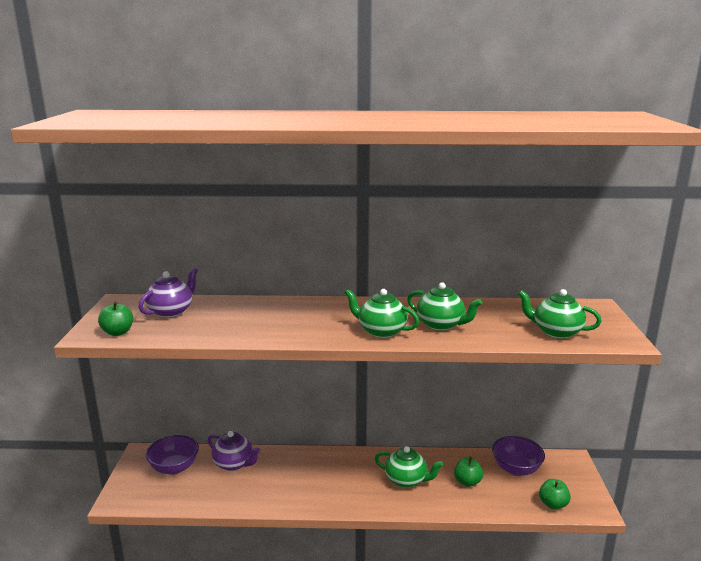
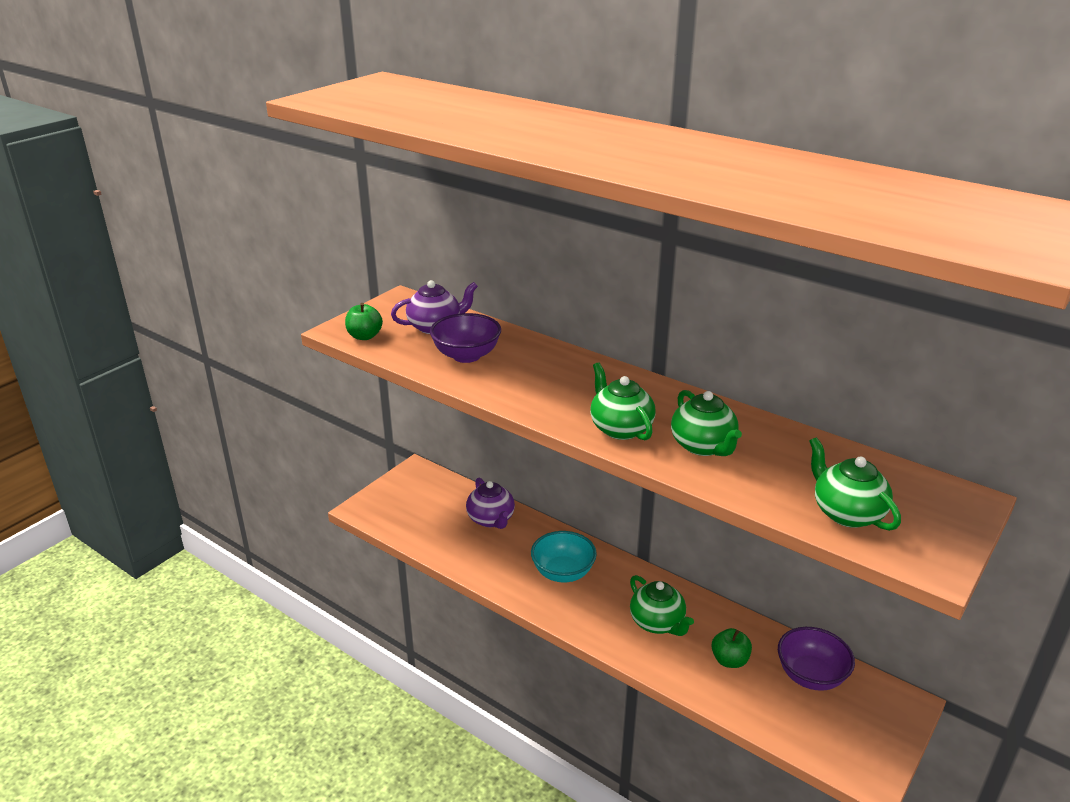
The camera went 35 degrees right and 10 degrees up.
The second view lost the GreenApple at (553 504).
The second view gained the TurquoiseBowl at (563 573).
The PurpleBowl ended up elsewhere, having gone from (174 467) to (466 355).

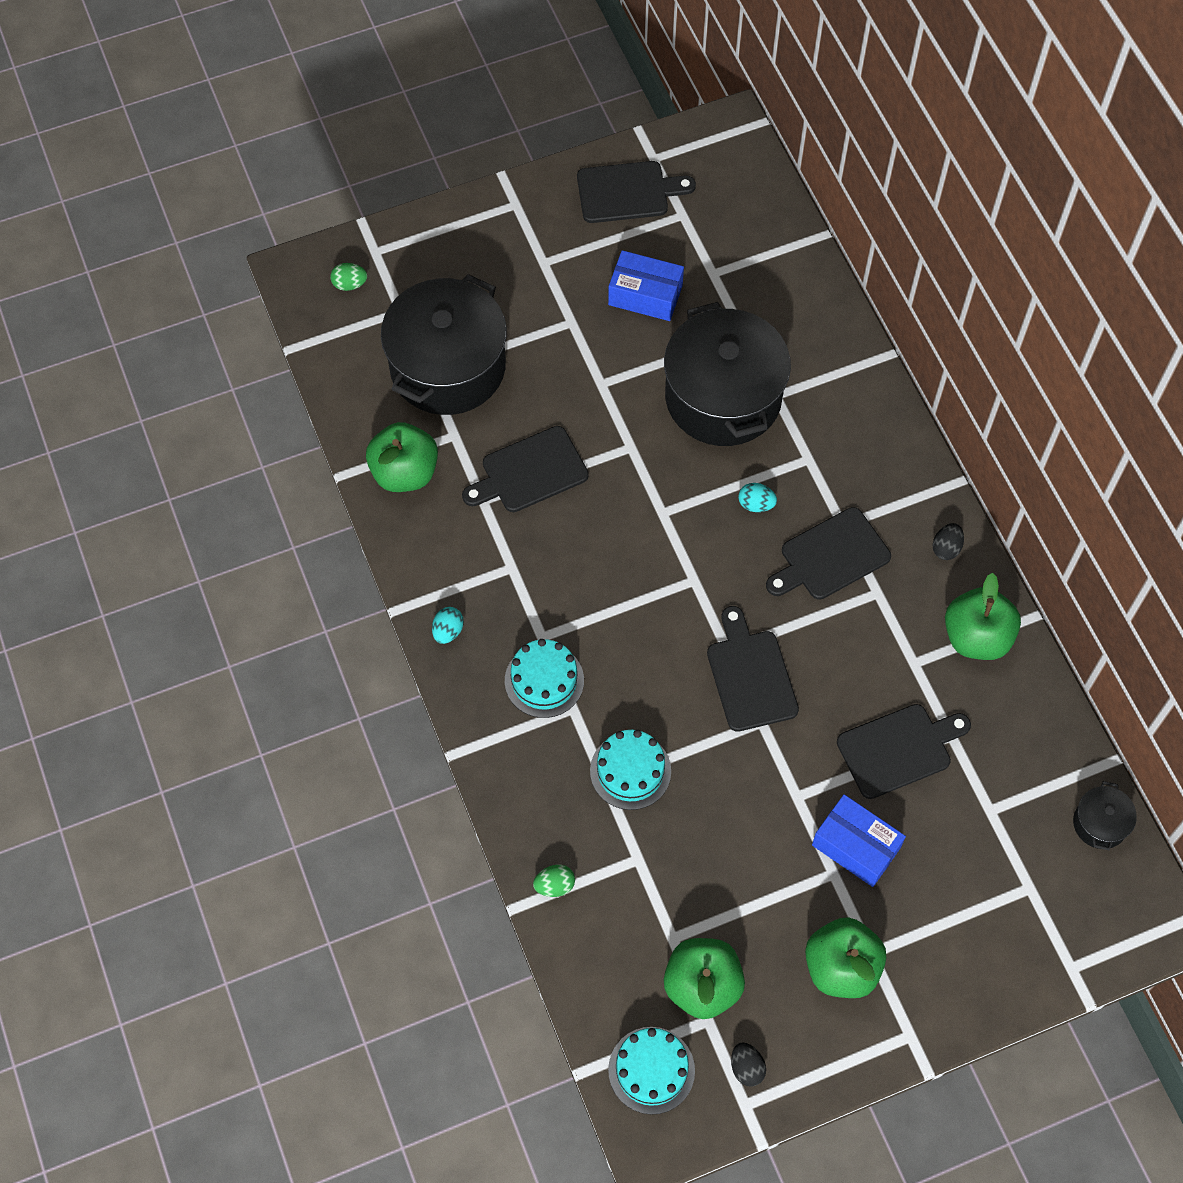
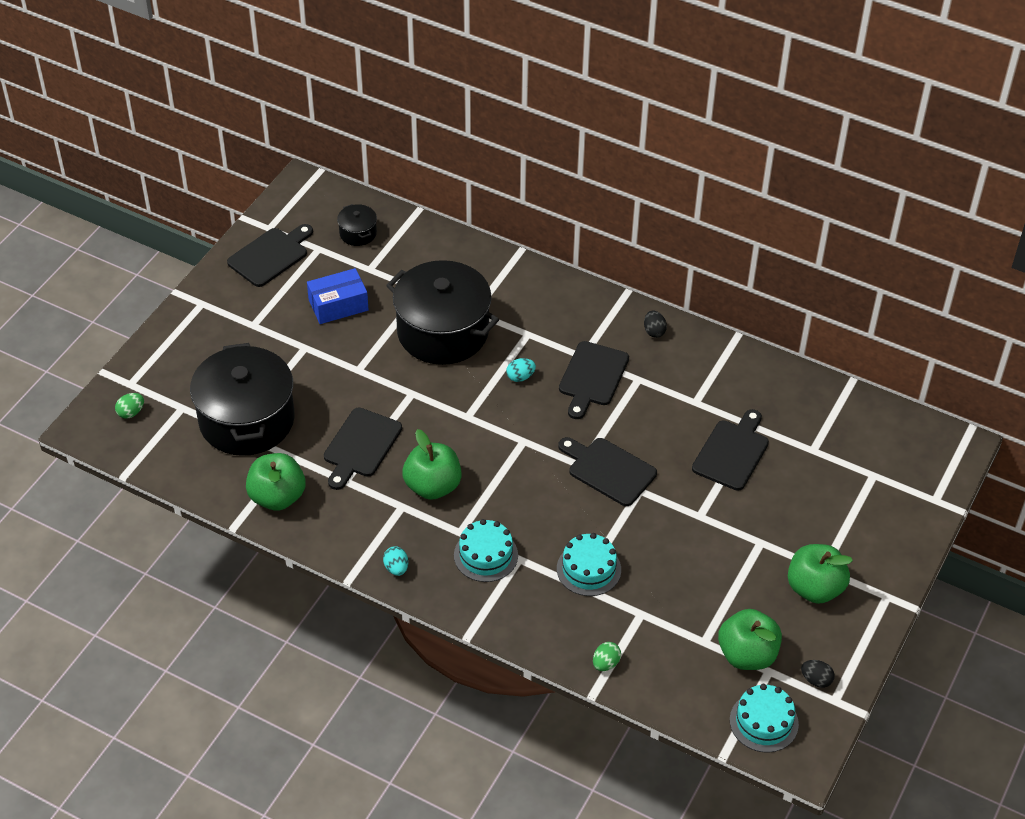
The camera went 40 degrees left and 15 degrees down.
The second view lost the BlueBox at (856 846).
The GreenApple ended up elsewhere, having gone from (976 637) to (432 486).
The BlackPot ended up elsewhere, having gone from (1100 823) to (358 233).

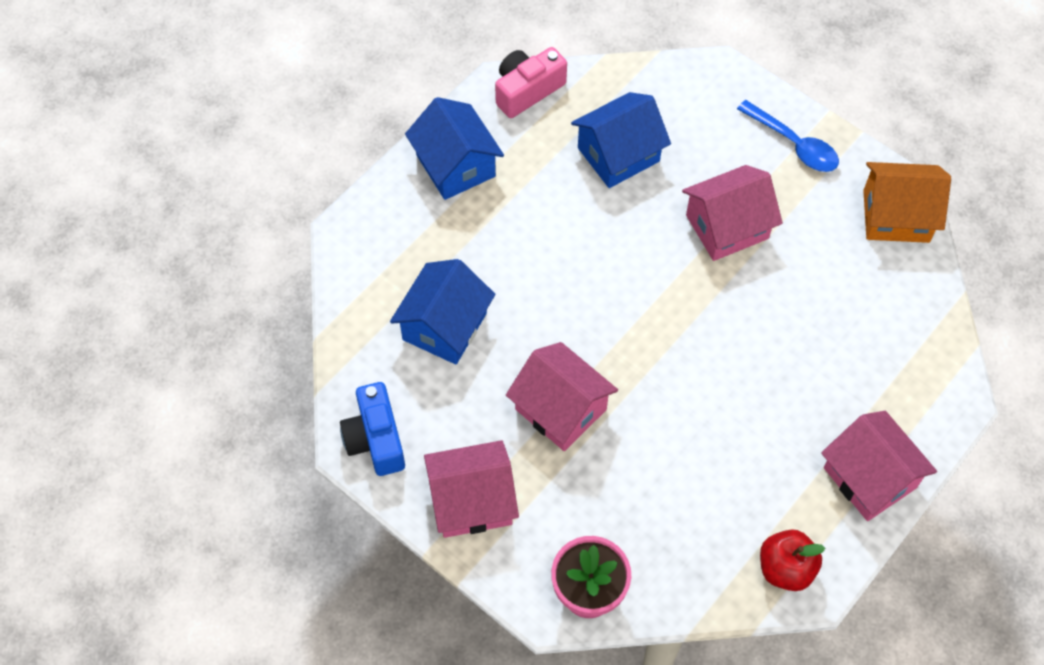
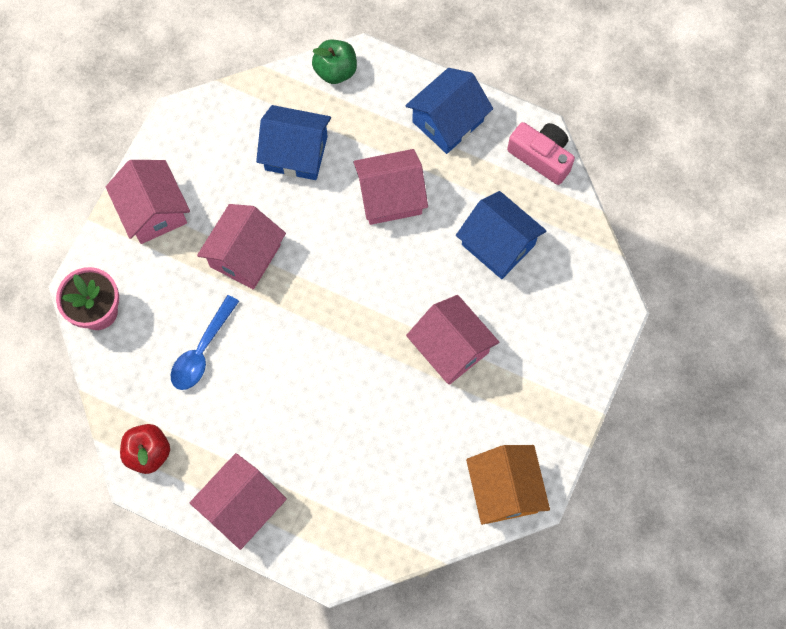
The camera went 75 degrees right and 10 degrees up.
The second view lost the BlueCamera at (375 439).
The second view gained the GreenApple at (335 71).
The second view gained the PinkHouse at (390 197).
The BlueSpoon ended up elsewhere, having gone from (794 144) to (202 351).

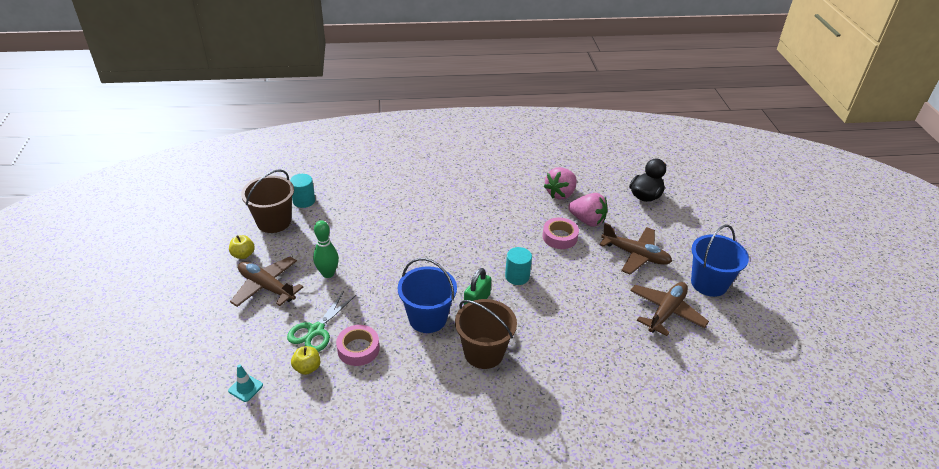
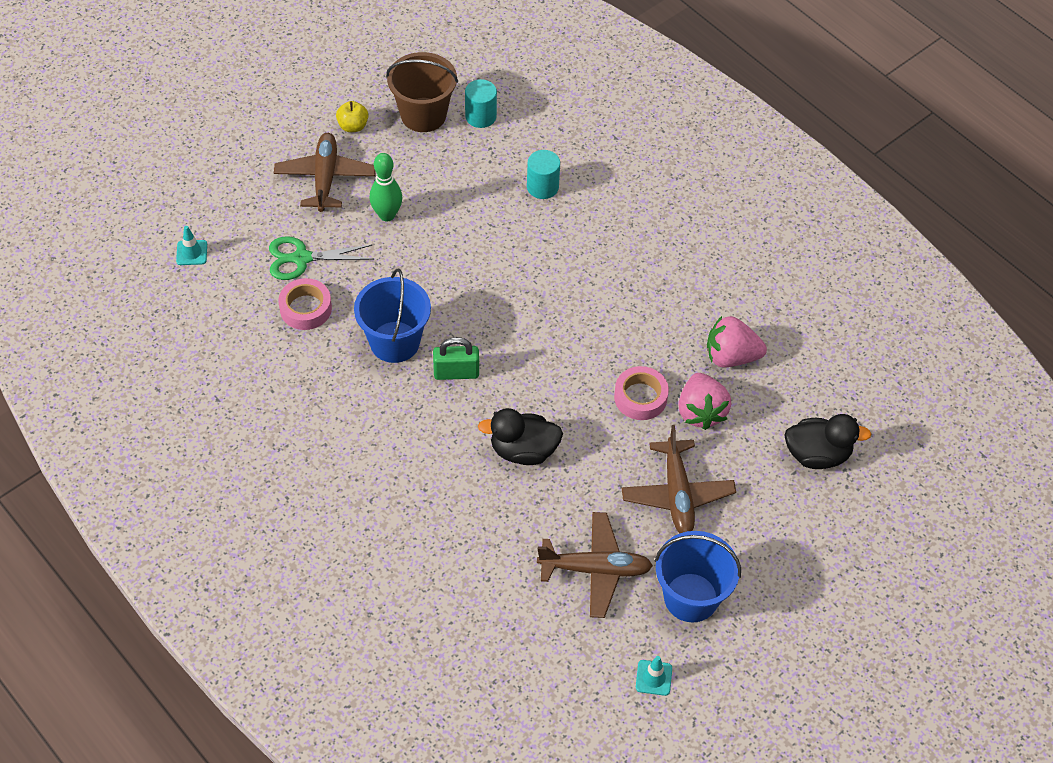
The camera went 55 degrees right and 15 degrees up.
The second view lost the YellowApple at (307 368).
The second view lost the BrownBucket at (483 353).
The second view gained the BlackDuck at (523 450).
The second view gained the TurquoiseTrafficCone at (653 678).
The TurquoiseCylinder ended up elsewhere, having gone from (517 276) to (542 187).

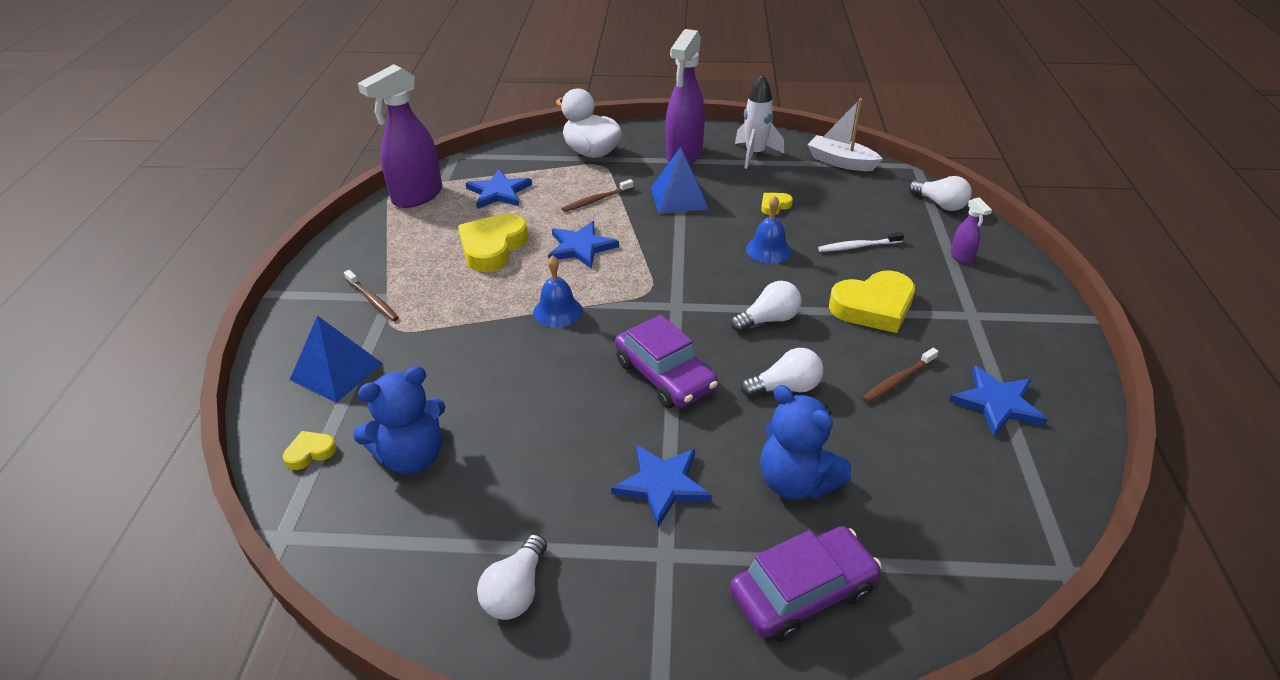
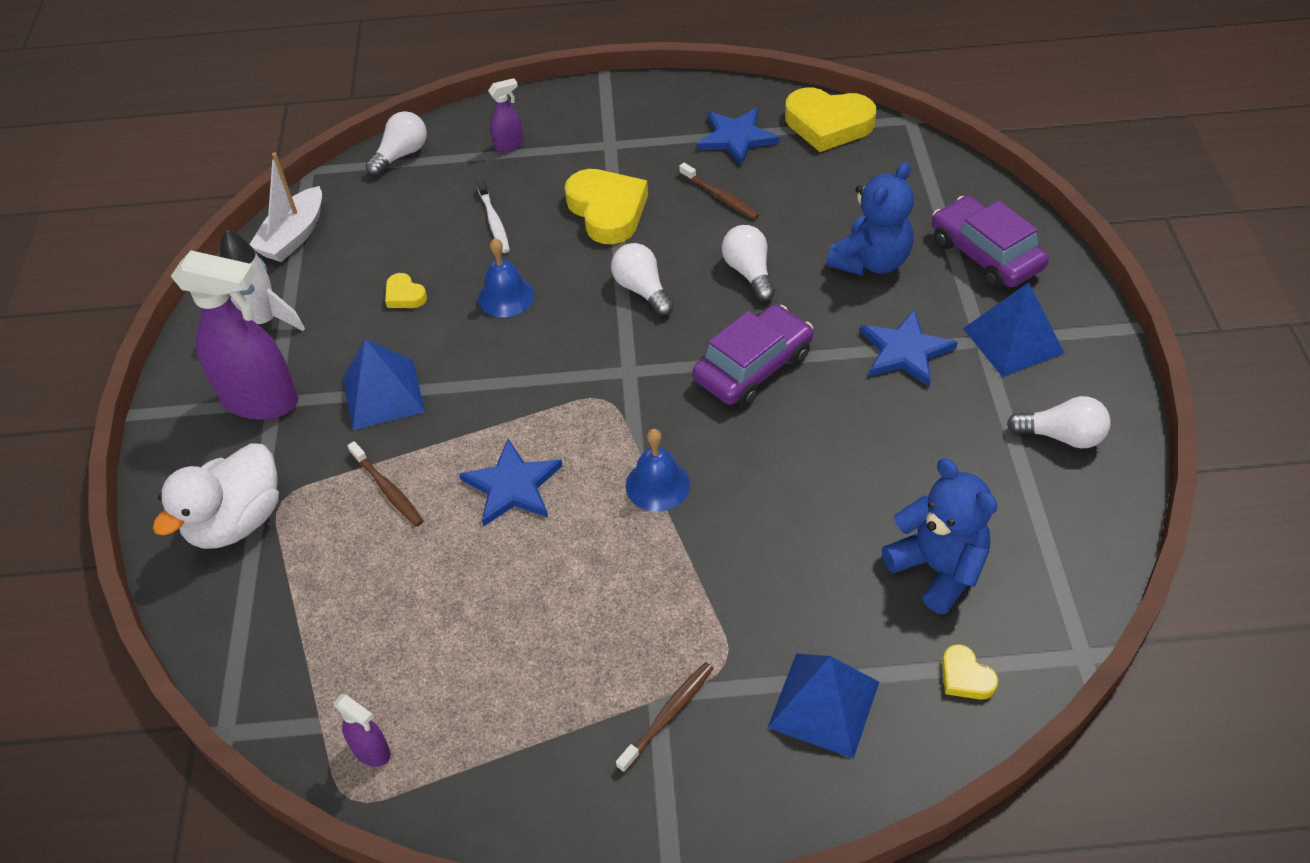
The camera went 95 degrees left and 10 degrees up.
The second view lost the BlueStar at (498 192).
The second view gained the BluePyramid at (1013 340).
The YellowHeart ended up elsewhere, having gone from (493 247) to (828 124).
The size of the PurpleSprayBottle at (417 196) changed by a factor of 0.45.

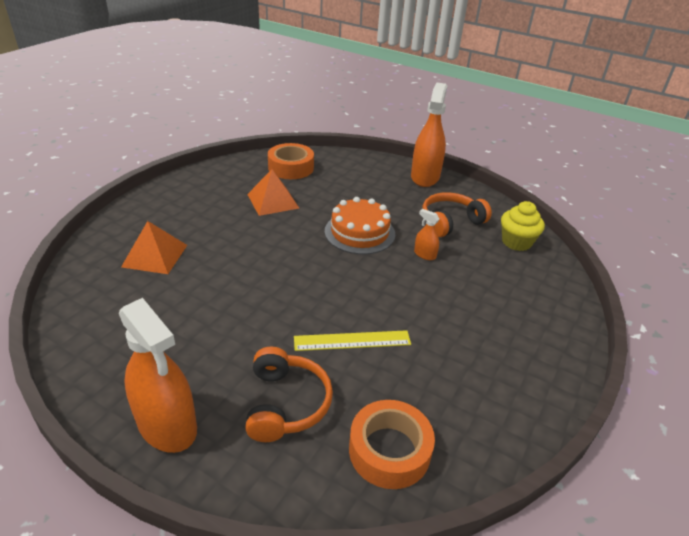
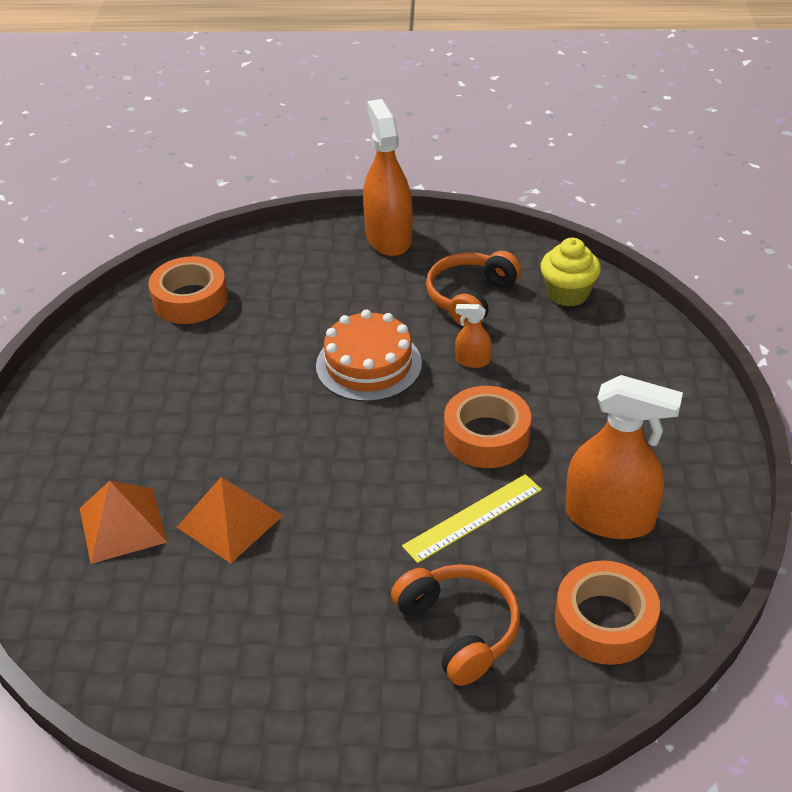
The camera went 25 degrees left and 5 degrees up.
The second view gained the OrangeTape at (486 436).
The OrangeSprayBottle ended up elsewhere, having gone from (167 425) to (609 517).
The OrangePyramid ended up elsewhere, having gone from (273 201) to (229 521).

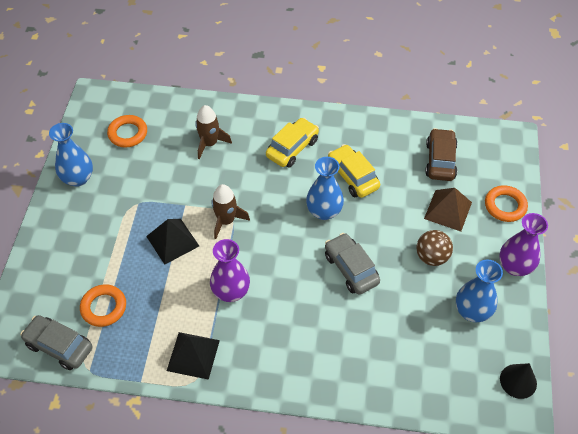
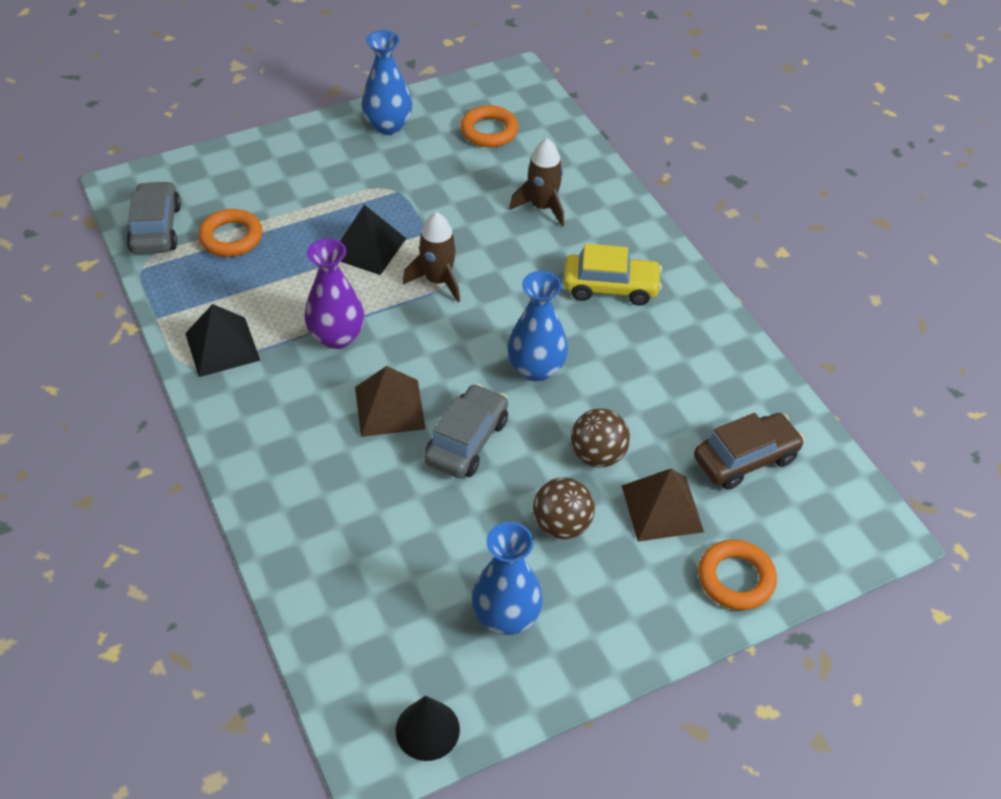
The camera went 55 degrees right and 5 degrees down.
The second view lost the YellowCar at (352 177).
The second view lost the PurpleVase at (514 266).
The second view gained the BrownPyramid at (389 408).
The second view gained the BrownBall at (598 455).

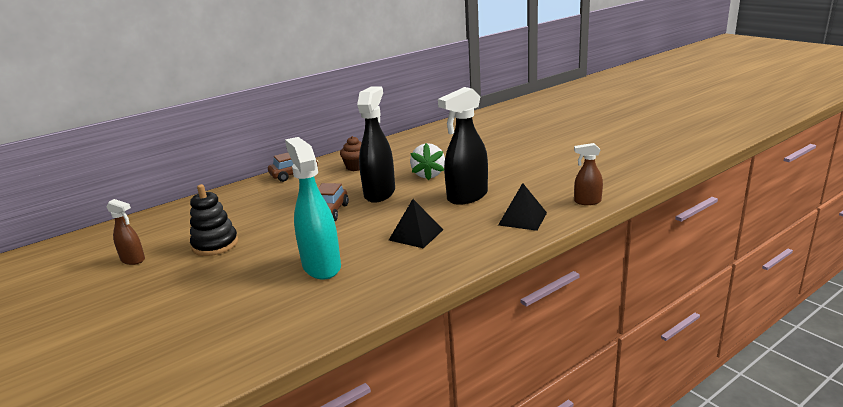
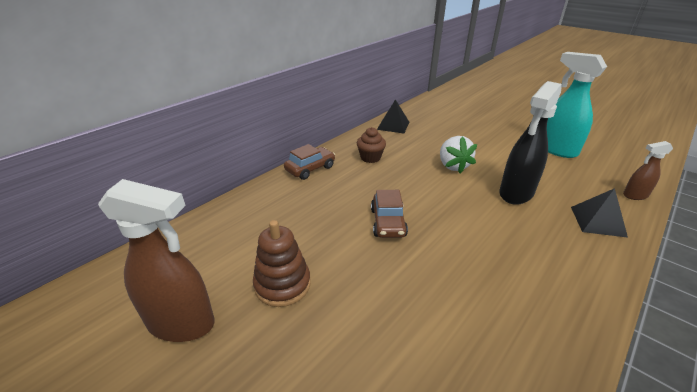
The camera went 15 degrees left and 10 degrees up.
The second view lost the BlackSprayBottle at (380 193).
The TurquoiseSprayBottle ended up elsewhere, having gone from (321 266) to (556 150).
The BlackPyramid ended up elsewhere, having gone from (416 235) to (393 125).
What was the BlackStackingToy at (215 244) turned into the BrownStackingToy at (282 284).
The size of the BrownSprayBottle at (133 260) changed by a factor of 1.88.

